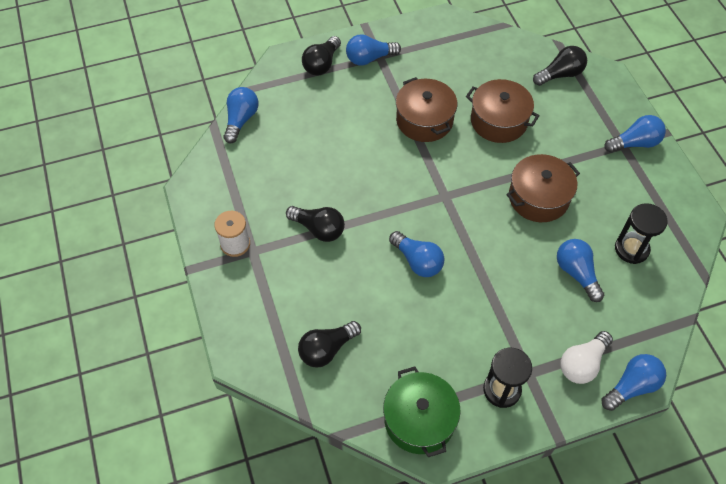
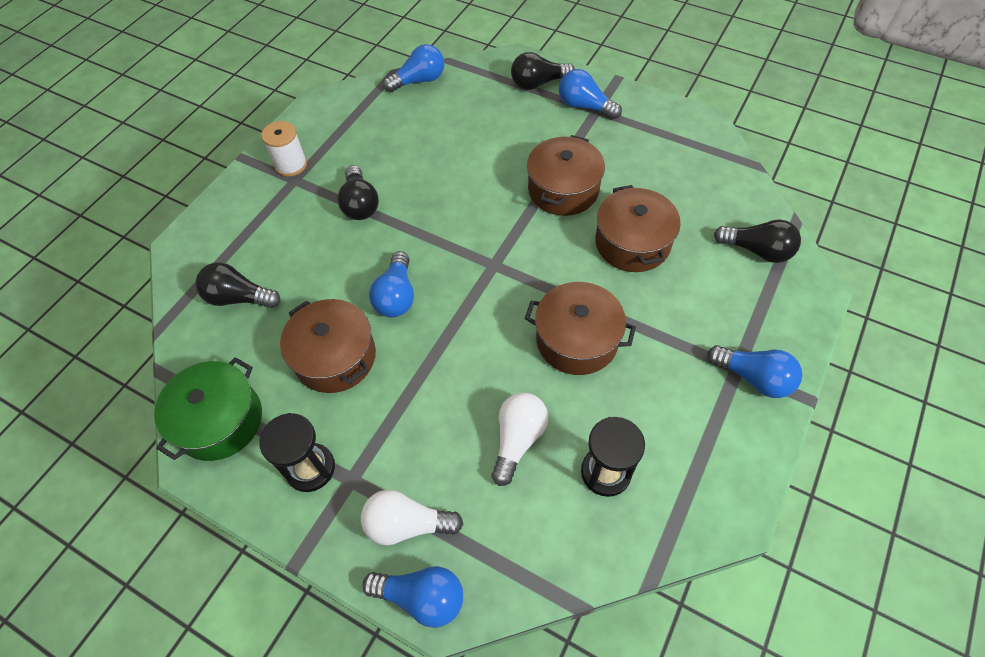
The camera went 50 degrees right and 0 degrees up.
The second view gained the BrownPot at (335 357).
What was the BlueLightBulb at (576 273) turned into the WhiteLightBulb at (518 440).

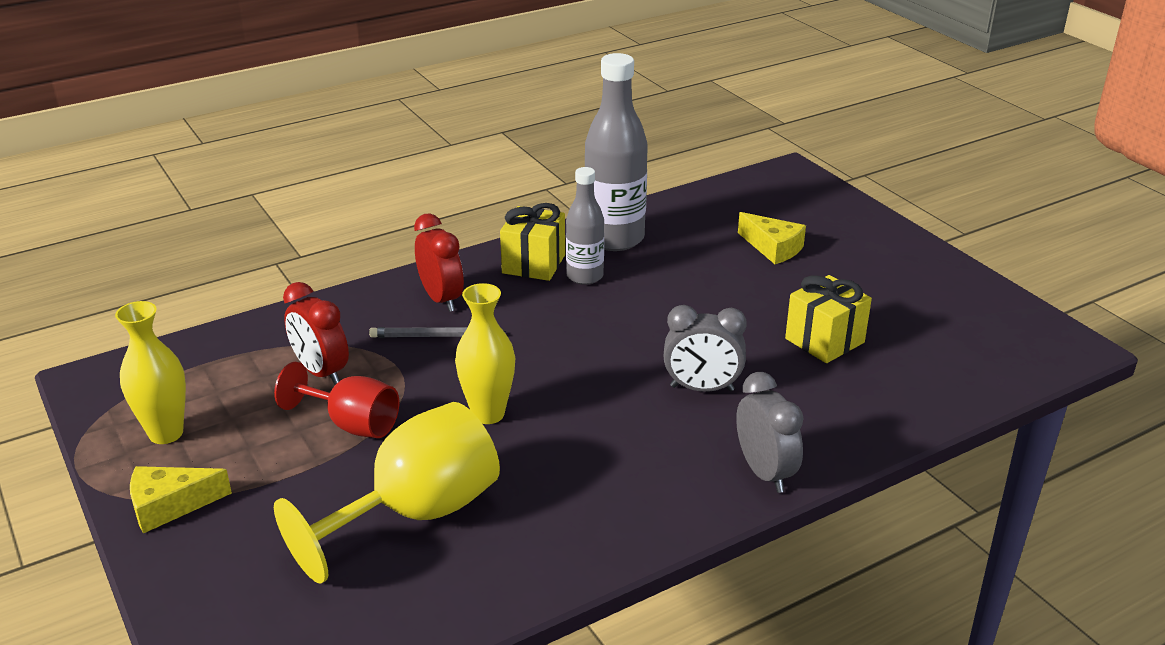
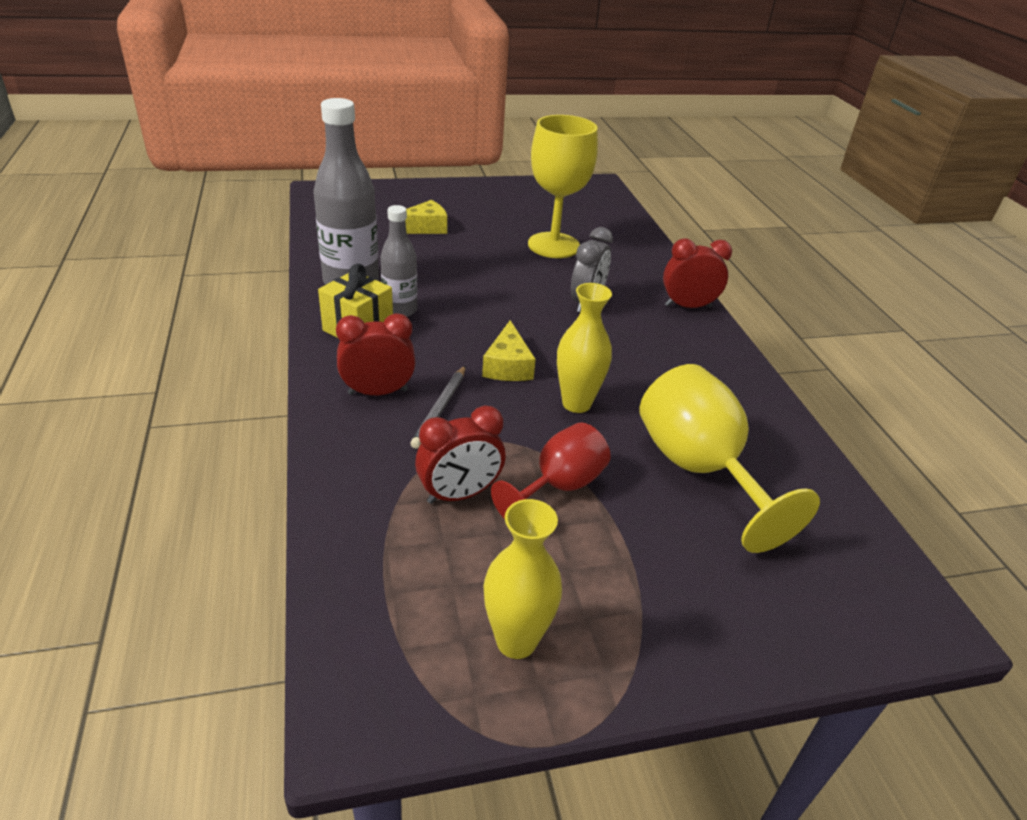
The camera went 75 degrees left and 5 degrees up.
The YellowCheese ended up elsewhere, having gone from (170 506) to (508 365).
Where the YellowGift stood at (824 341), the YellowGoblet came to stand at (553 245).
What was the GreyClock at (764 472) turned into the RedClock at (688 306).

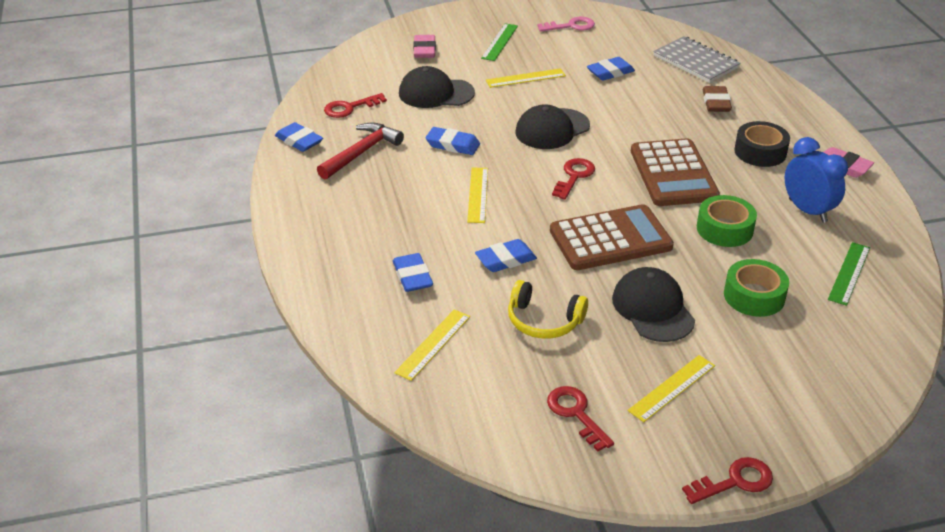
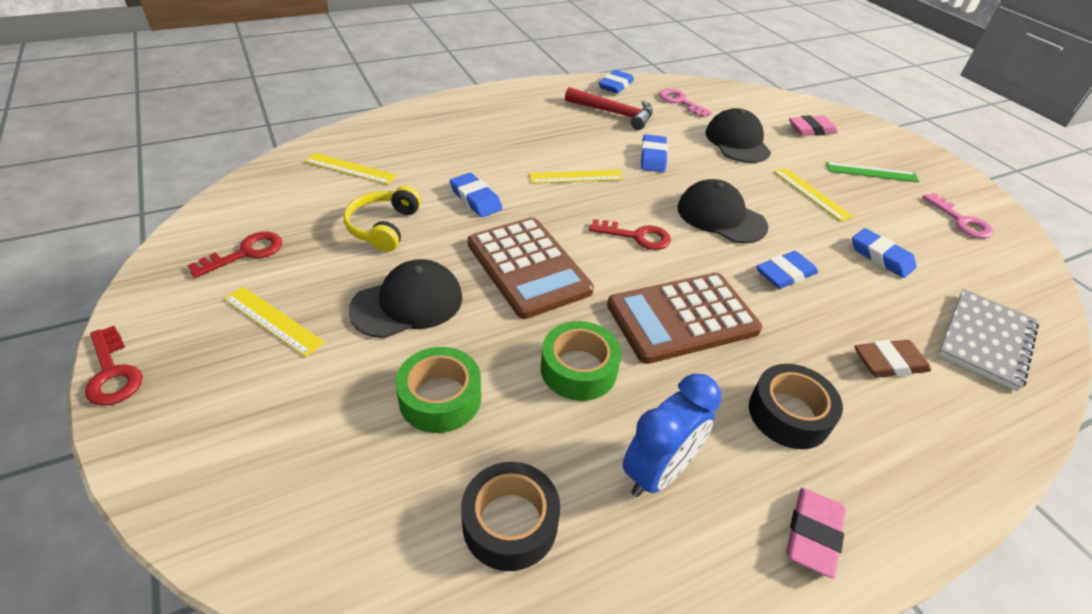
The camera went 75 degrees right and 5 degrees up.
The BlueEraser ended up elsewhere, having gone from (412 276) to (785 274).
Where the GreenRuler stood at (849 273), the BlackTape came to stand at (510 523).
What was the RedKey at (350 108) turned into the PinkKey at (680 102).

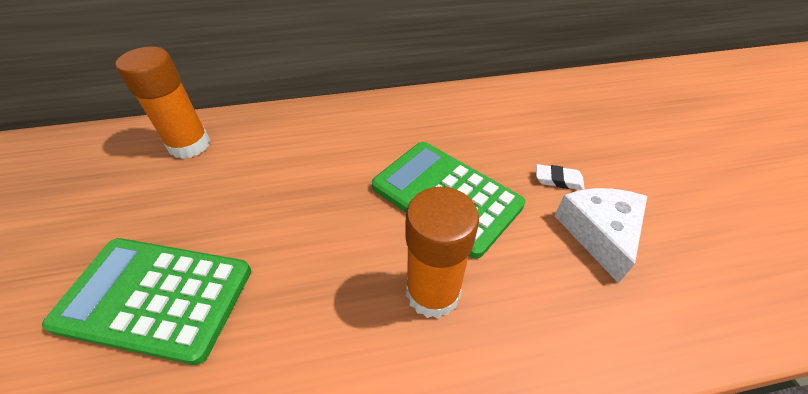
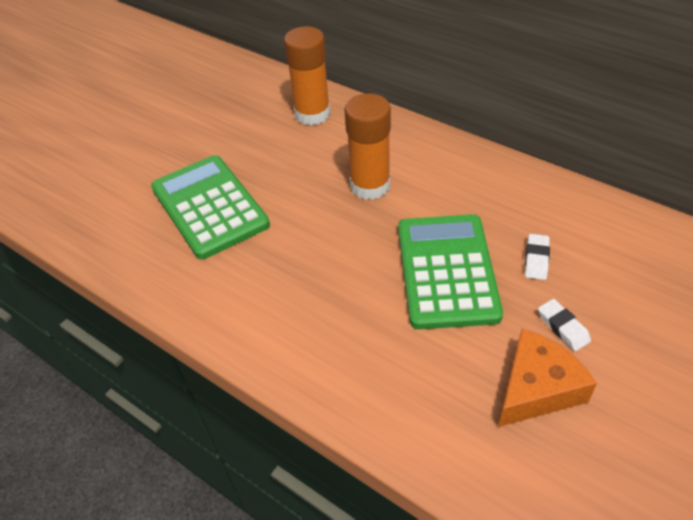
The camera went 50 degrees right and 0 degrees up.
The second view gained the WhiteEraser at (536 259).
The OrangeGlueStick ended up elsewhere, having gone from (432 292) to (370 185).
What was the WhiteCheese at (599 233) turned into the OrangeCheese at (536 388).

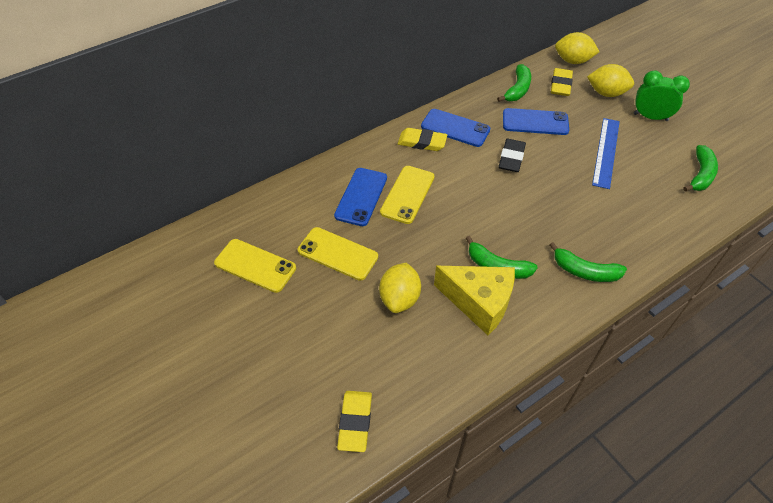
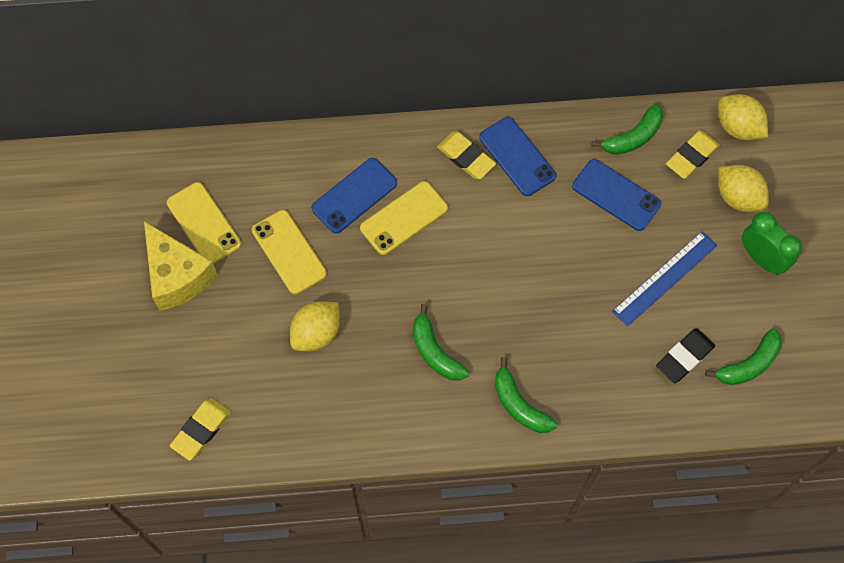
The camera went 30 degrees right and 15 degrees up.
The YellowCheese ended up elsewhere, having gone from (479 302) to (177 276).
The BlackEraser ended up elsewhere, having gone from (511 158) to (684 357).

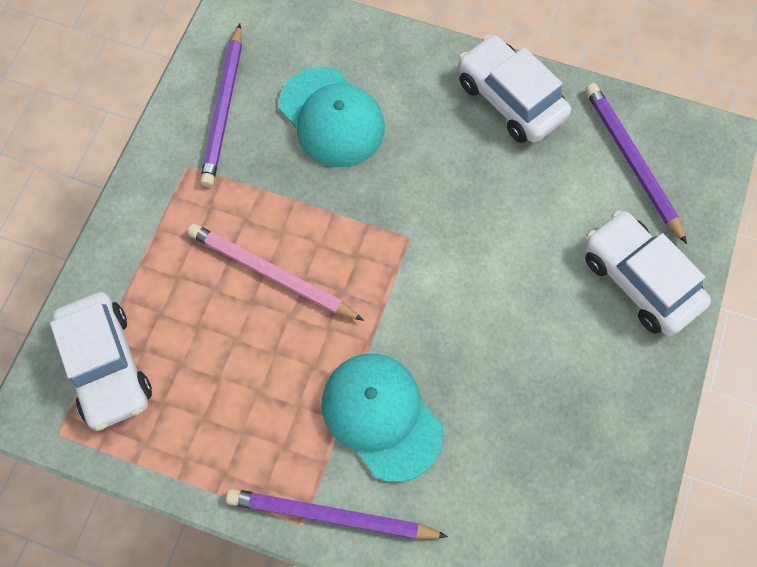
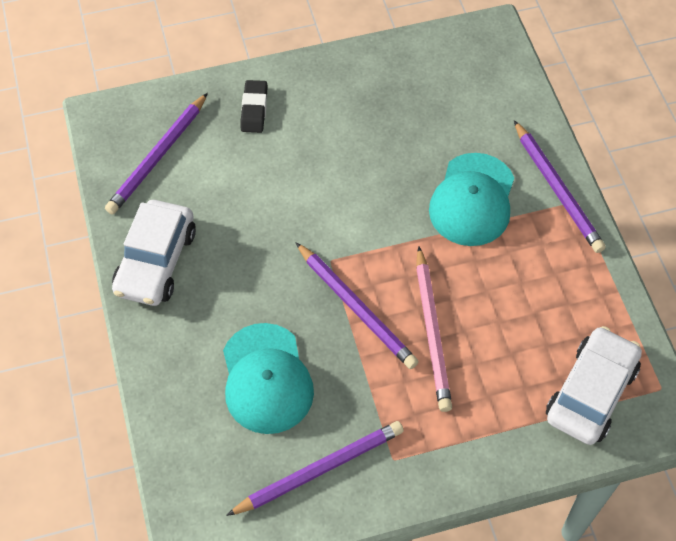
The camera went 125 degrees left and 10 degrees down.
The second view gained the PurplePencil at (356 308).
Where the WhiteCar stood at (639 279), the BlackEraser came to stand at (254 109).
The TurquoiseCap at (332 117) ended up facing another way, 150 degrees clockwise from before.

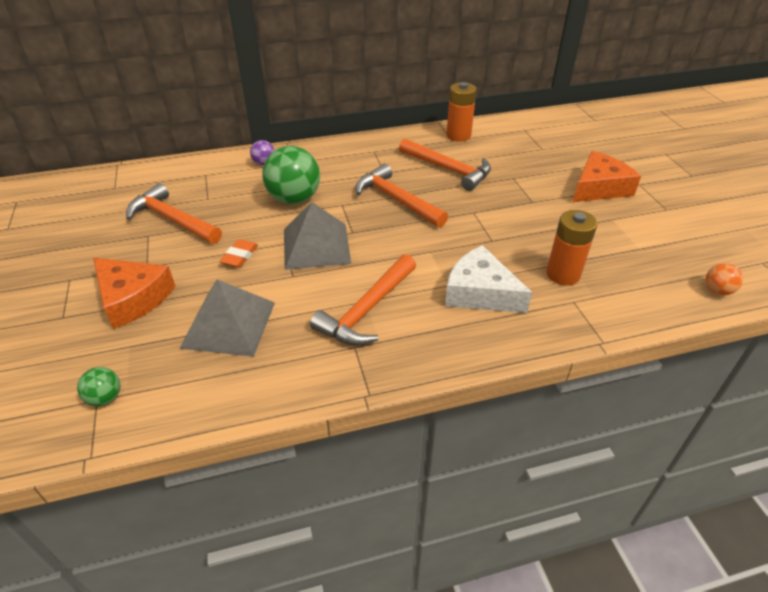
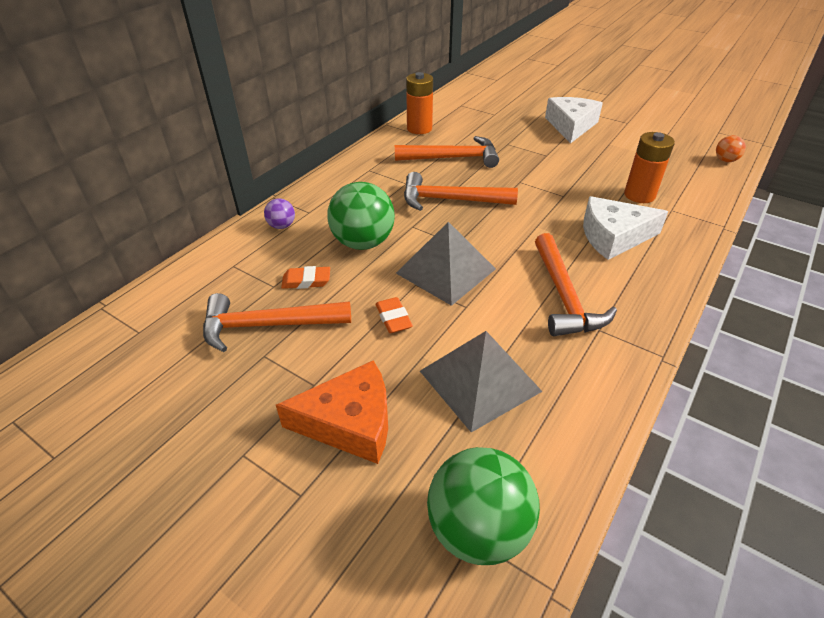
The camera went 40 degrees left and 0 degrees up.
The second view gained the OrangeEraser at (306 281).
What was the OrangeCheese at (599 187) turned into the WhiteCheese at (571 126).
The size of the GreenBall at (105 398) changed by a factor of 2.09.

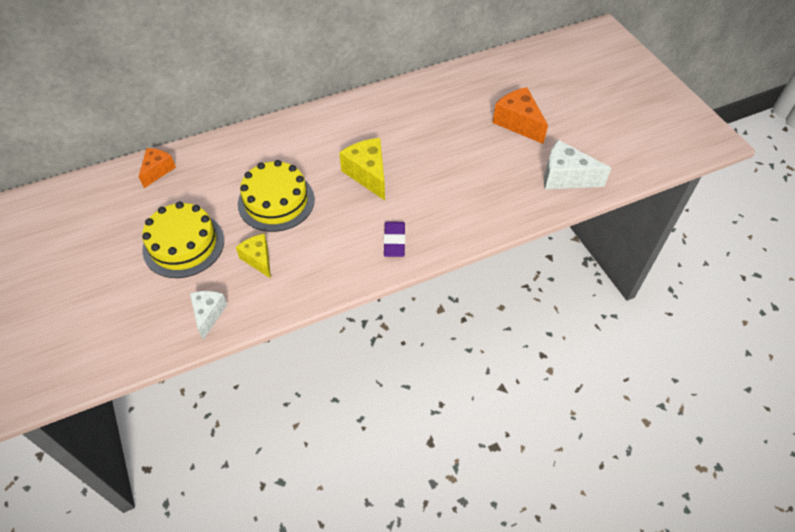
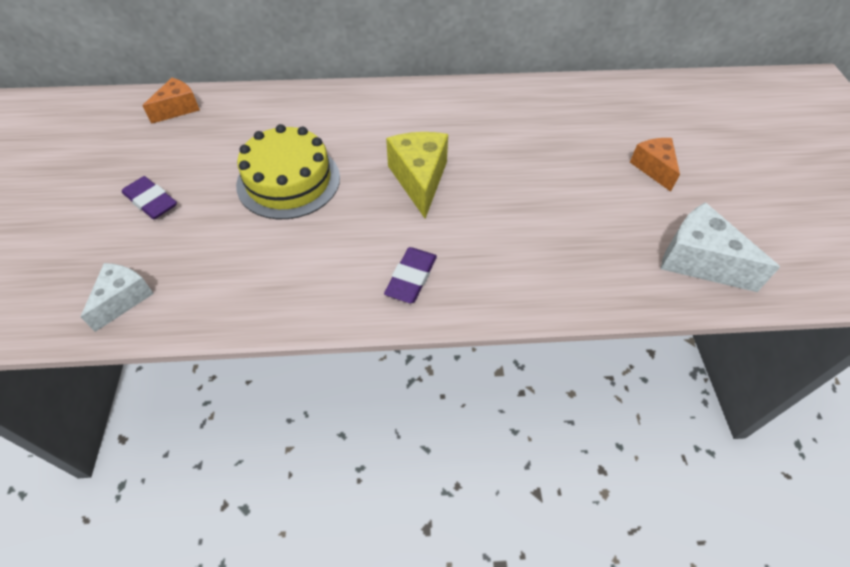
The camera went 20 degrees right and 0 degrees up.
The second view lost the YellowCheese at (258 259).
Where the YellowCake stood at (183 245), the PurpleEraser came to stand at (151 201).
The size of the OrangeCheese at (518 123) changed by a factor of 0.65.

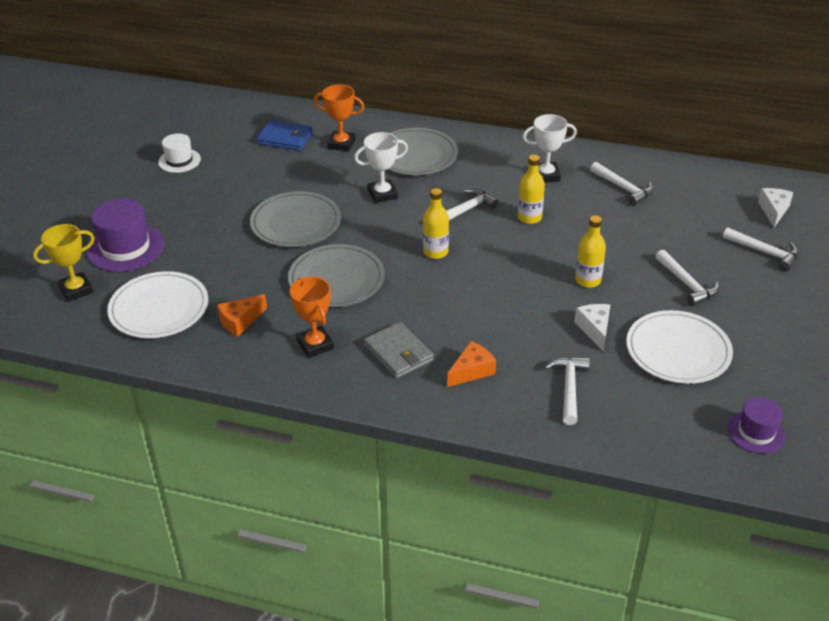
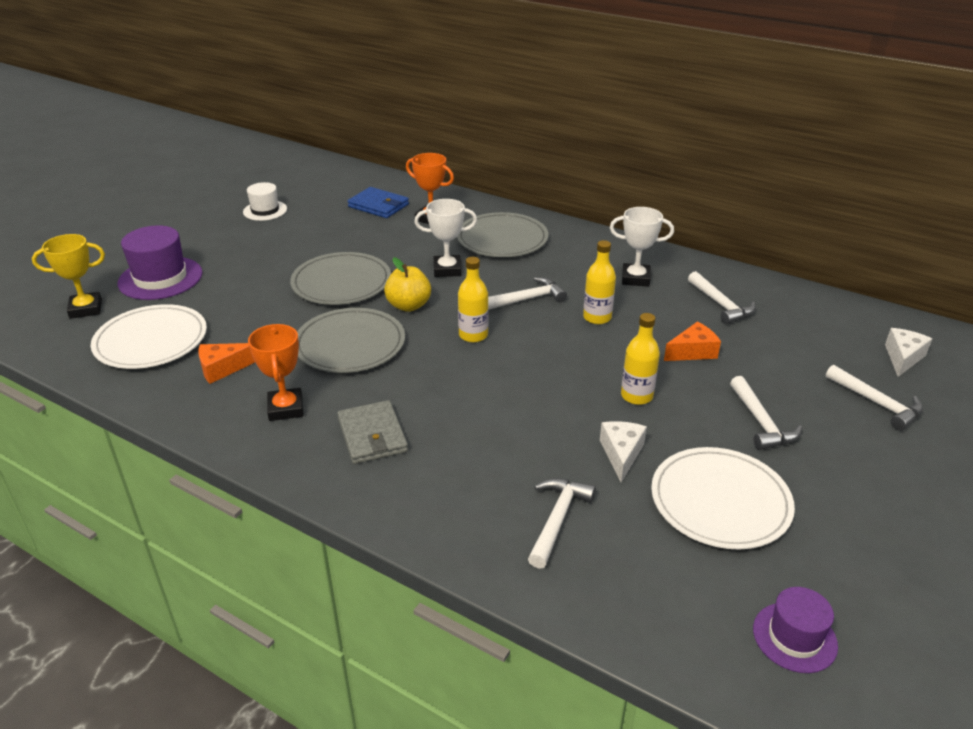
The camera went 15 degrees right and 5 degrees down.
The second view gained the YellowApple at (408 306).
The OrangeCheese ended up elsewhere, having gone from (472 371) to (693 352).

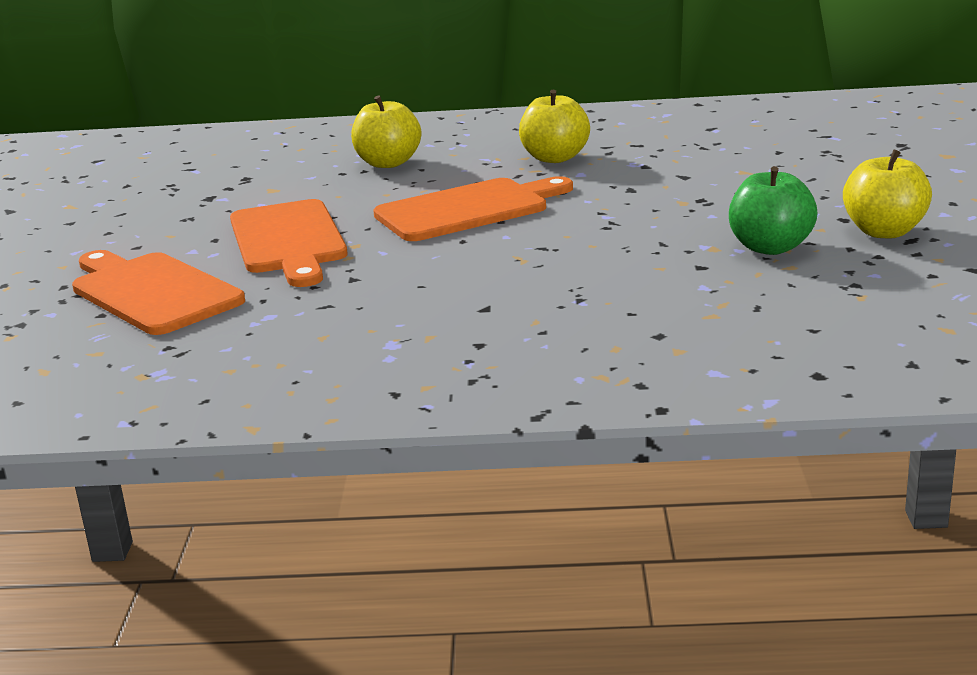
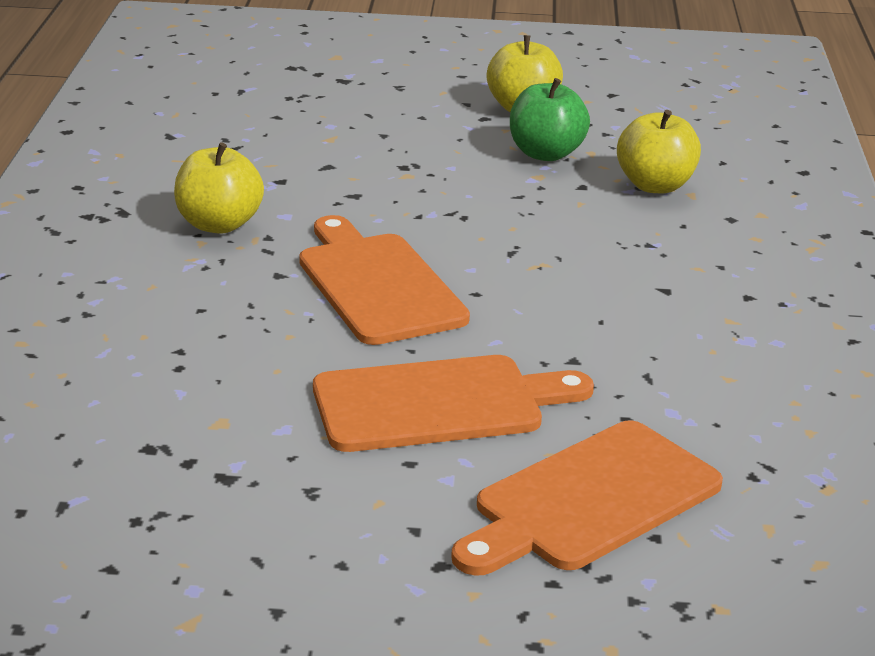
The camera went 90 degrees left and 5 degrees up.
The YellowApple ended up elsewhere, having gone from (388 163) to (655 185).

